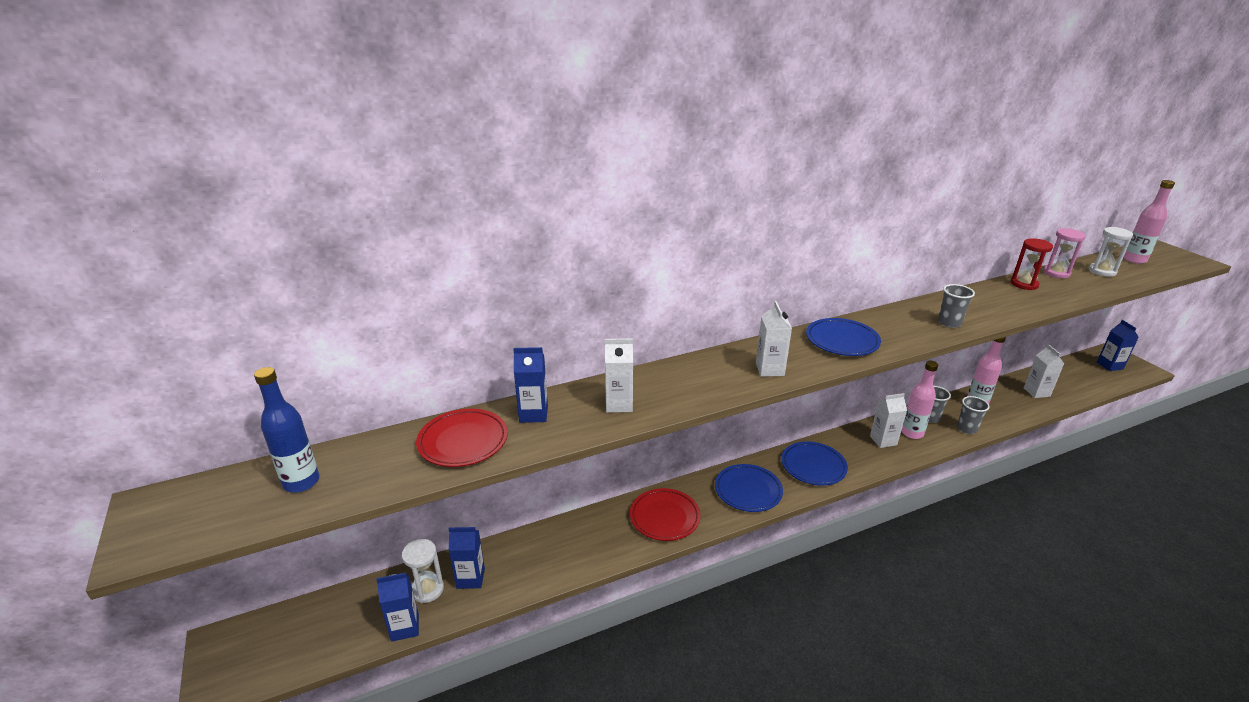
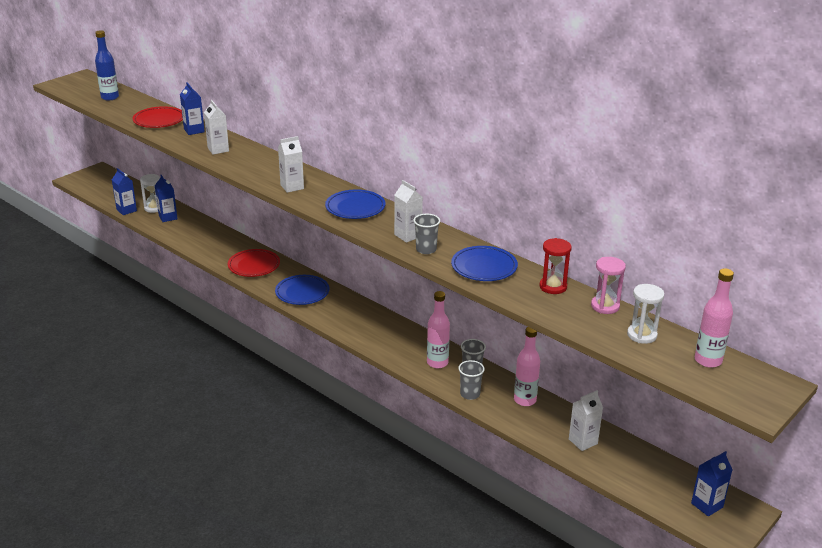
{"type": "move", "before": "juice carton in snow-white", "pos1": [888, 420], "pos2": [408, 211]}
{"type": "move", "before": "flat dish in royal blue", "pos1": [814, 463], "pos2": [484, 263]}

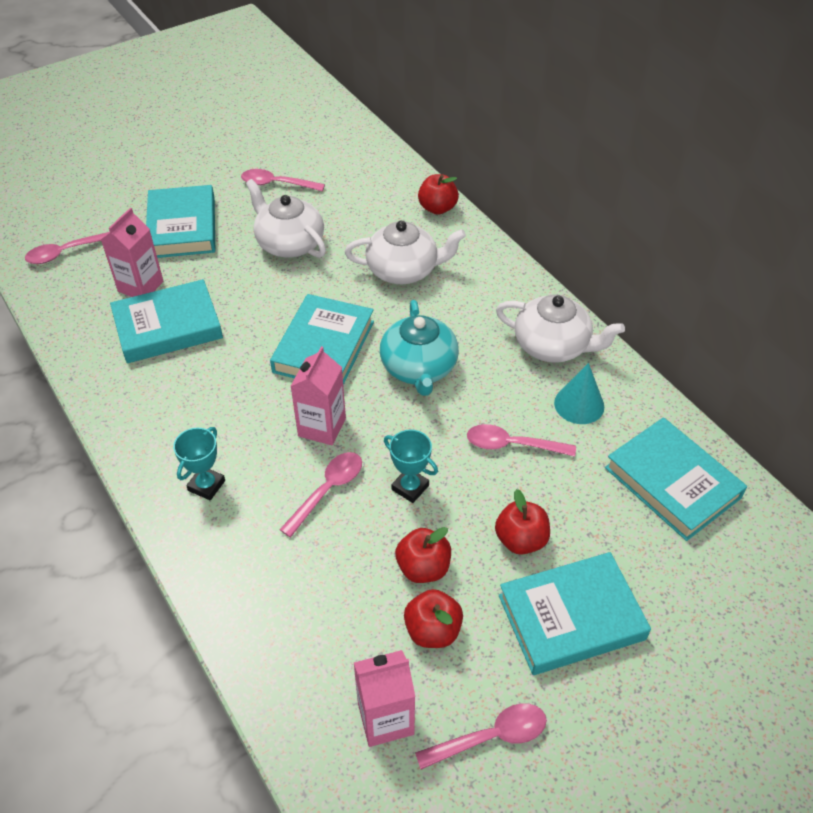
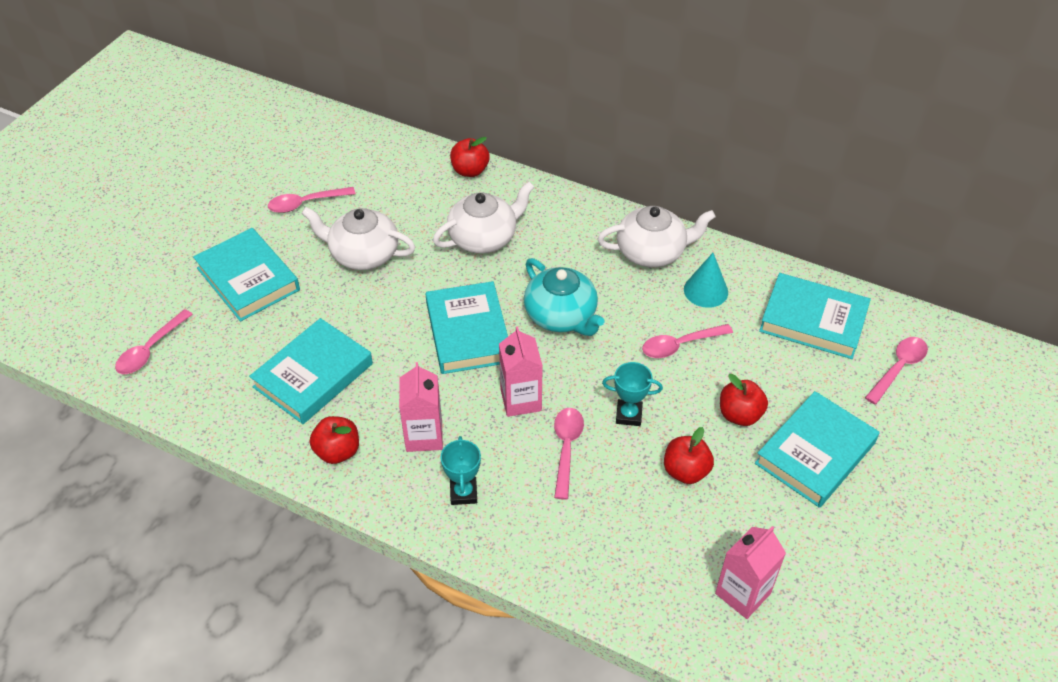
{"type": "move", "before": "juice carton in pink", "pos1": [132, 252], "pos2": [421, 407]}
{"type": "move", "before": "apple in crimson", "pos1": [433, 618], "pos2": [334, 440]}
{"type": "move", "before": "teaspoon in pink", "pos1": [481, 736], "pos2": [896, 371]}

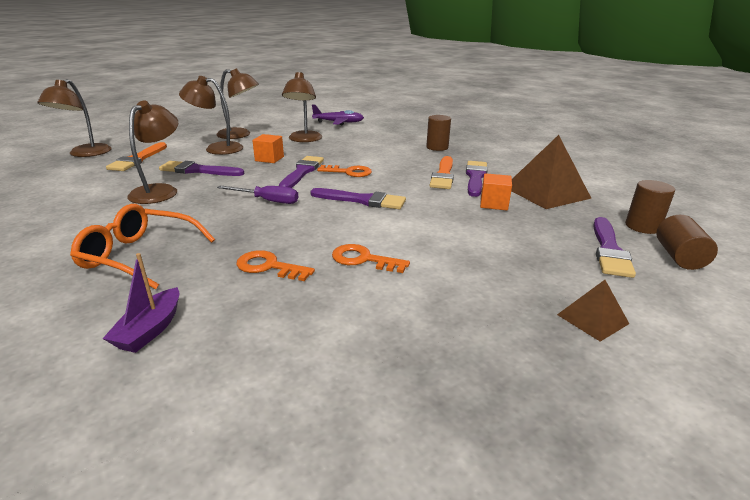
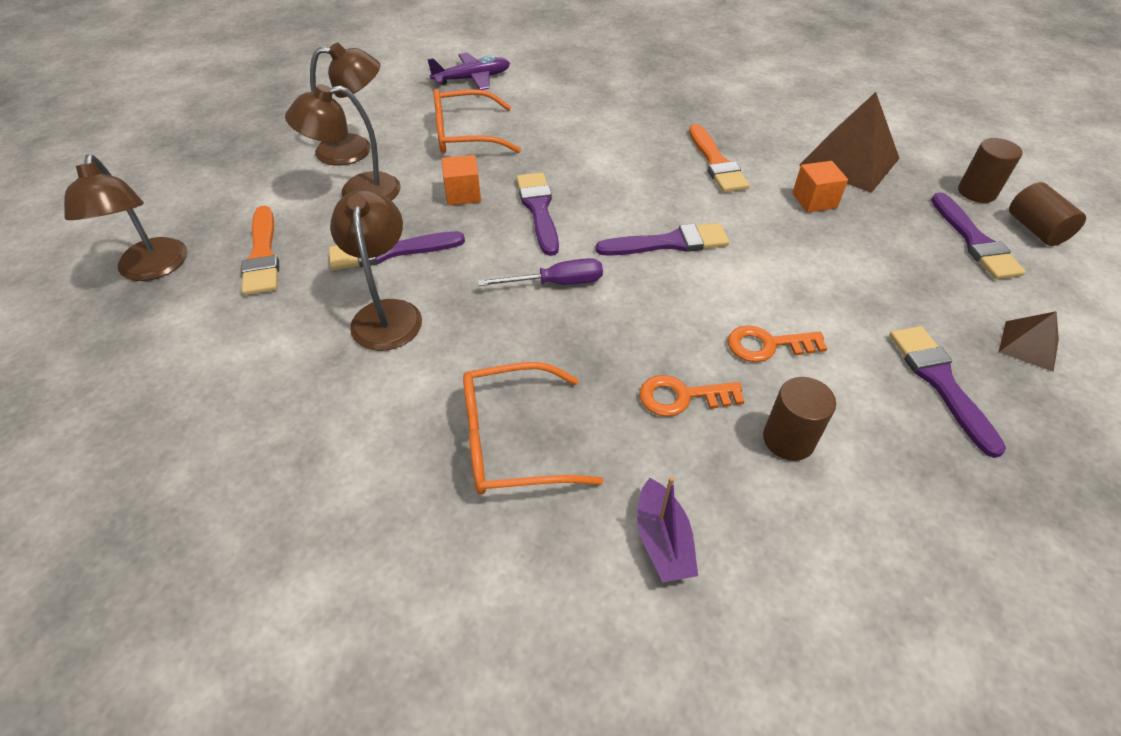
{"type": "replace", "before": "reading lamp in russet", "after": "eyeglasses in bright orange", "pos1": [302, 107], "pos2": [477, 121]}
{"type": "move", "before": "cylinder in russet", "pos1": [438, 133], "pos2": [799, 419]}
{"type": "move", "before": "paint brush in royal purple", "pos1": [477, 179], "pos2": [947, 392]}
{"type": "delete", "before": "key in bright orange", "pos1": [344, 171]}

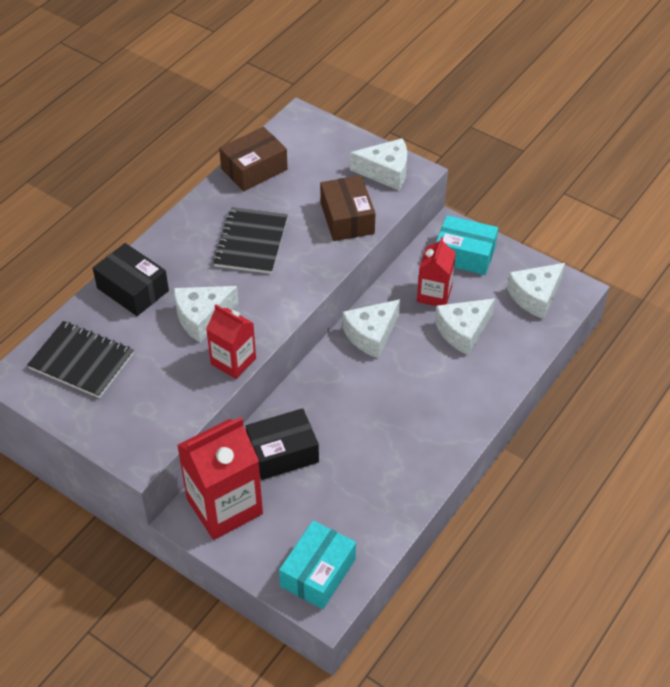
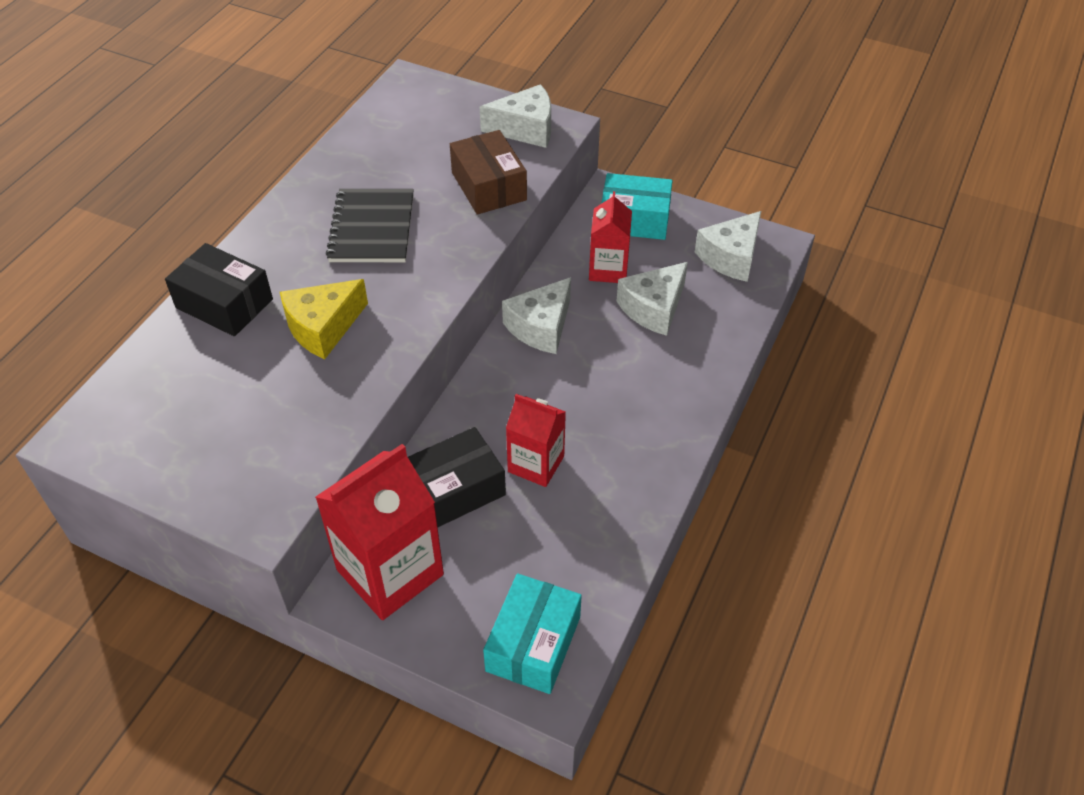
{"type": "delete", "before": "box in russet", "pos1": [253, 159]}
{"type": "recolor", "before": "cheese wedge in snow-white", "after": "cheese wedge in golden", "pos1": [206, 314], "pos2": [324, 319]}
{"type": "move", "before": "juice carton in crimson", "pos1": [231, 341], "pos2": [536, 440]}
{"type": "delete", "before": "notepad in jet-black", "pos1": [80, 359]}

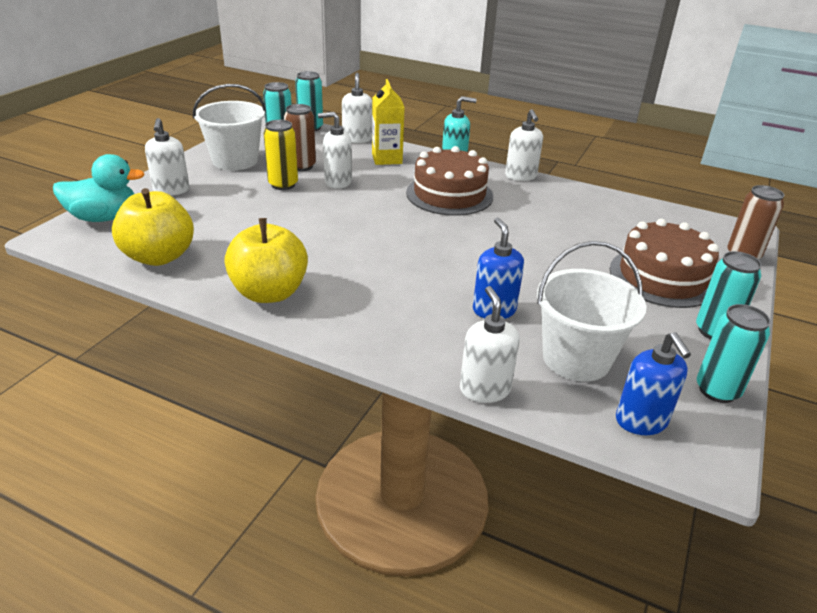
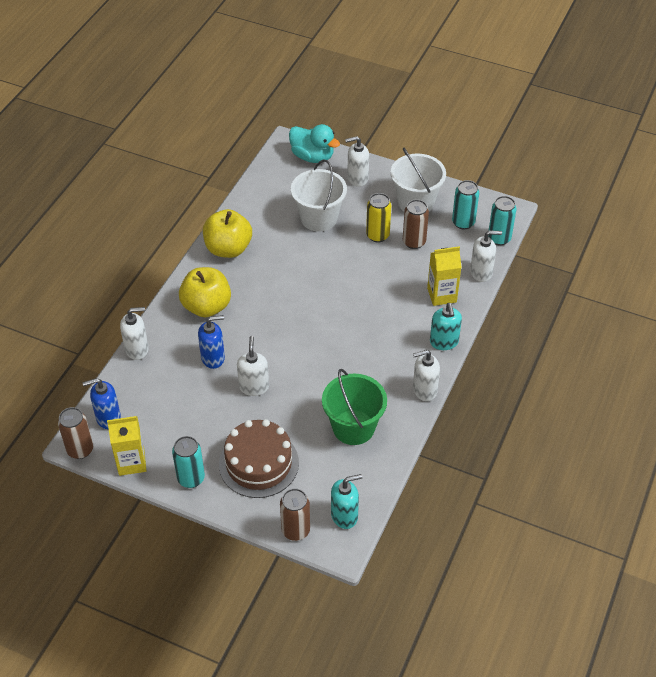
{"type": "move", "before": "soap dispenser in snow-white", "pos1": [335, 150], "pos2": [253, 366]}
{"type": "delete", "before": "gateau in russet", "pos1": [449, 181]}
{"type": "rotate", "before": "rubber duck in turquoise", "pos1": [99, 188], "pos2": [314, 143], "turn": -45}
{"type": "move", "before": "apple in golden", "pos1": [153, 227], "pos2": [205, 292]}
{"type": "move", "before": "bucket in snow-white", "pos1": [592, 311], "pos2": [319, 195]}
{"type": "replace", "before": "soda can in turquoise", "after": "juice carton in golden", "pos1": [734, 353], "pos2": [126, 446]}
{"type": "insert", "after": "bucket in emerald", "pos2": [354, 407]}
{"type": "insert", "after": "soda can in russet", "pos2": [75, 433]}
{"type": "insert", "after": "soap dispenser in turquoise", "pos2": [346, 501]}

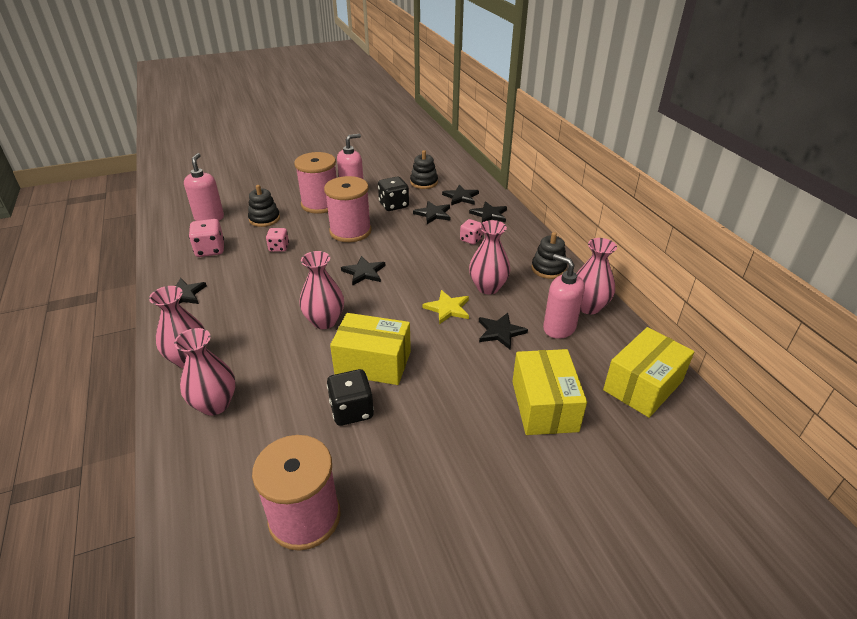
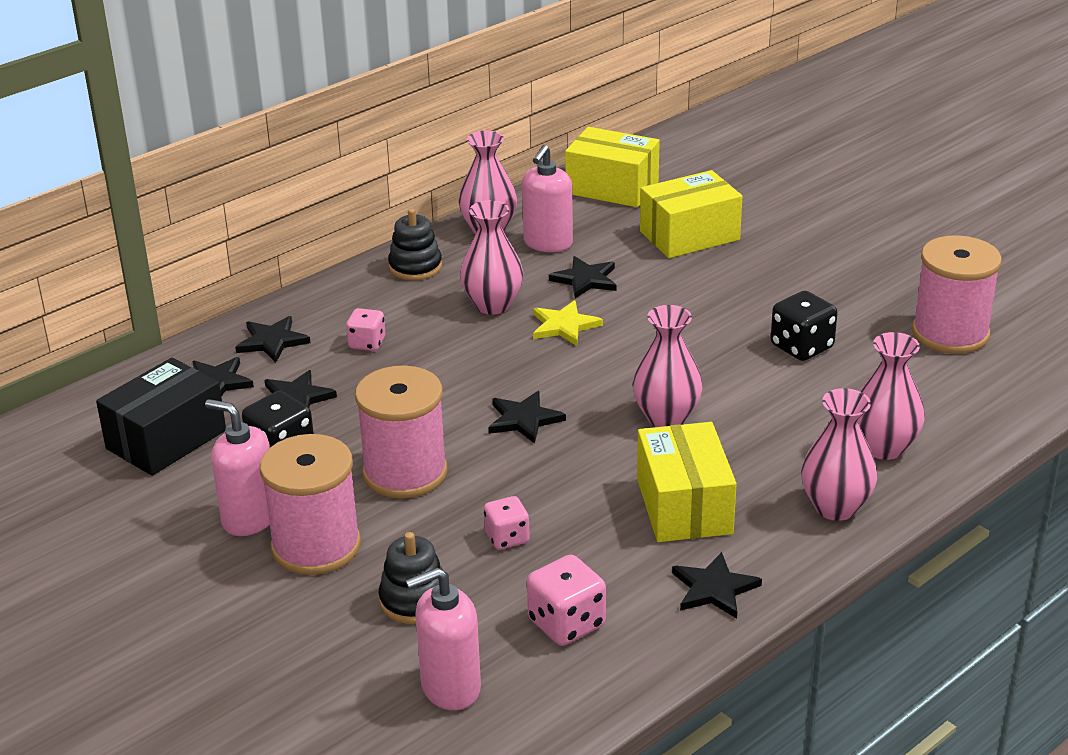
{"type": "replace", "before": "stacking rings in jet-black", "after": "box in jet-black", "pos1": [424, 169], "pos2": [161, 416]}
{"type": "move", "before": "box in golden", "pos1": [370, 349], "pos2": [687, 482]}

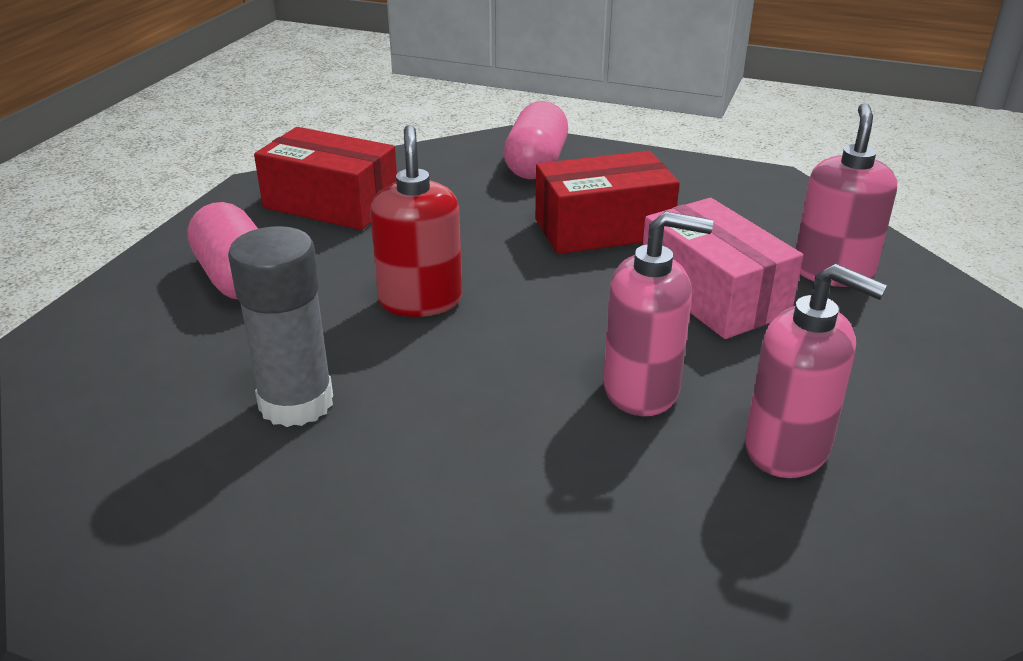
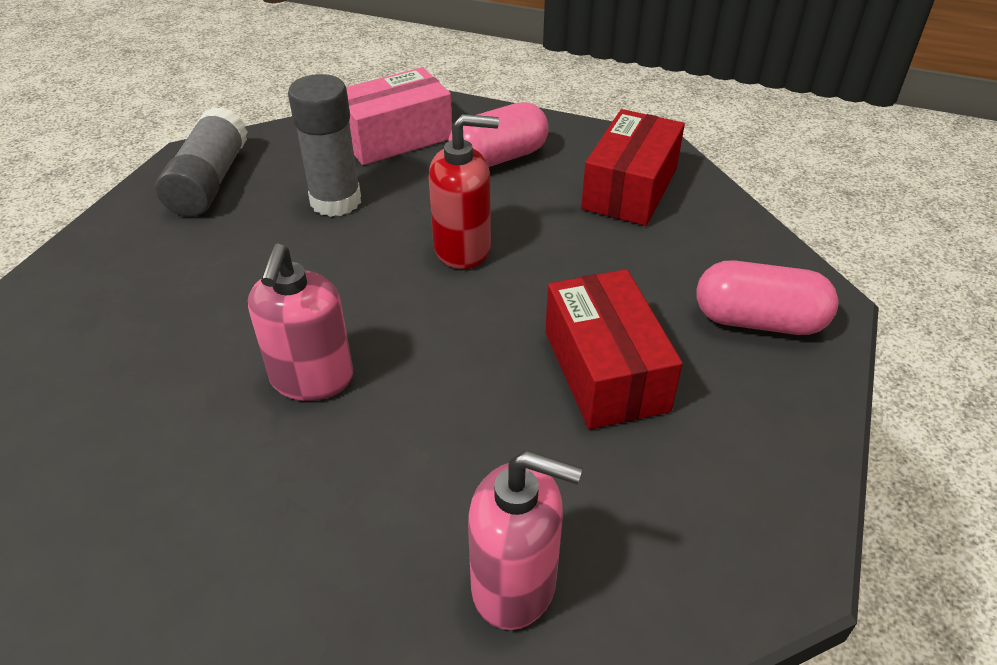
{"type": "move", "before": "box in pink", "pos1": [723, 268], "pos2": [399, 116]}
{"type": "delete", "before": "soap dispenser in pink", "pos1": [816, 371]}
{"type": "insert", "after": "stick of glue in ash-grey", "pos2": [202, 162]}

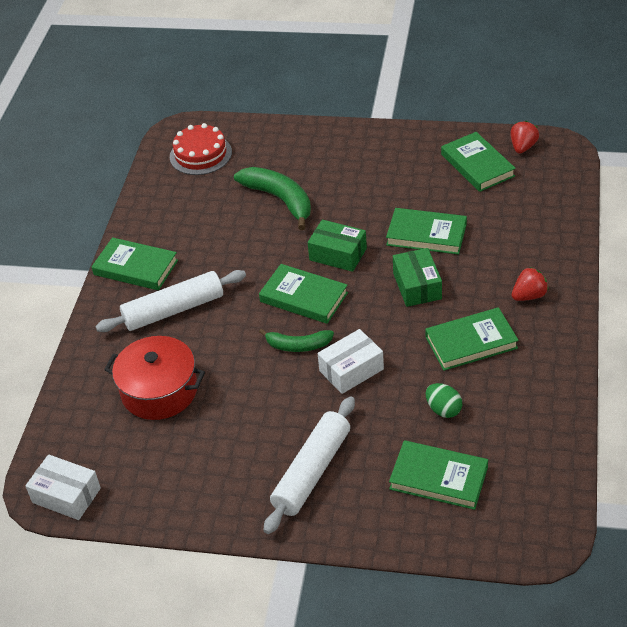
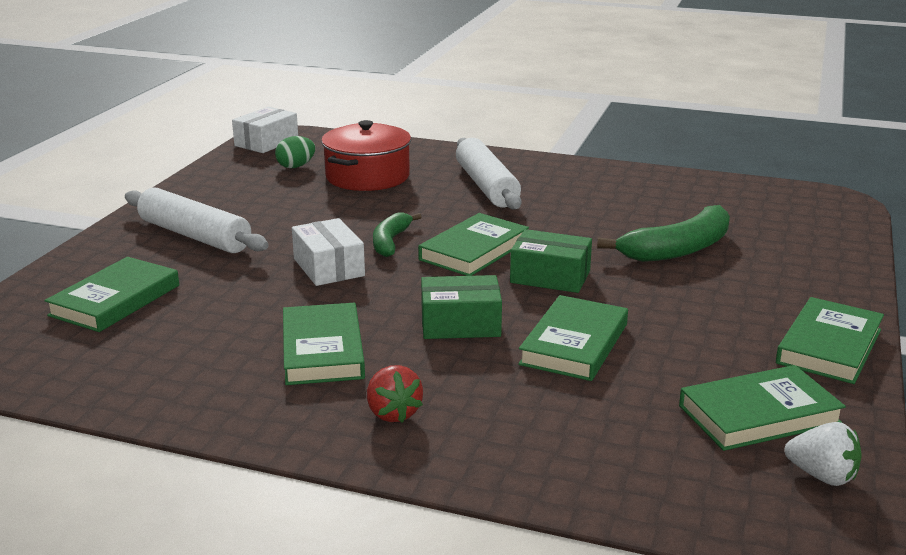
{"type": "recolor", "before": "strawberry in crimson", "after": "strawberry in snow-white", "pos1": [524, 137], "pos2": [823, 454]}
{"type": "delete", "before": "gateau in crimson", "pos1": [201, 149]}
{"type": "rotate", "before": "box in emerald", "pos1": [337, 246], "pos2": [551, 261], "turn": 75}
{"type": "move", "before": "book in emerald", "pos1": [135, 263], "pos2": [830, 340]}
{"type": "move", "before": "egg in emerald", "pos1": [444, 400], "pos2": [295, 152]}

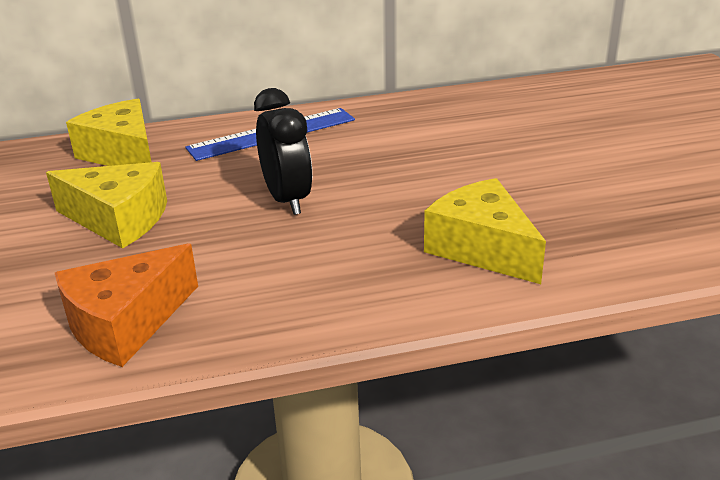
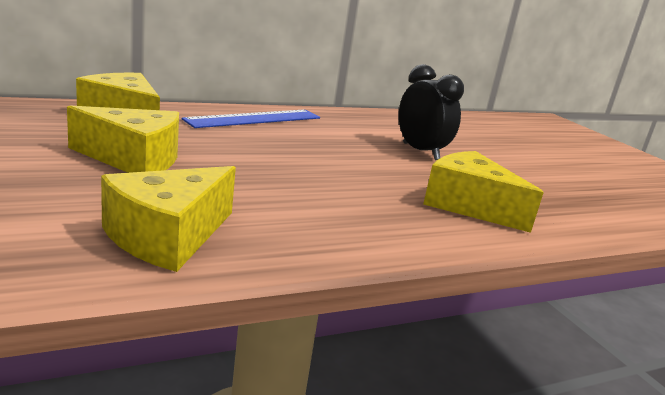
{"type": "move", "before": "alarm clock in jet-black", "pos1": [283, 151], "pos2": [431, 112]}
{"type": "recolor", "before": "cheese wedge in bright orange", "after": "cheese wedge in golden", "pos1": [126, 305], "pos2": [168, 219]}

